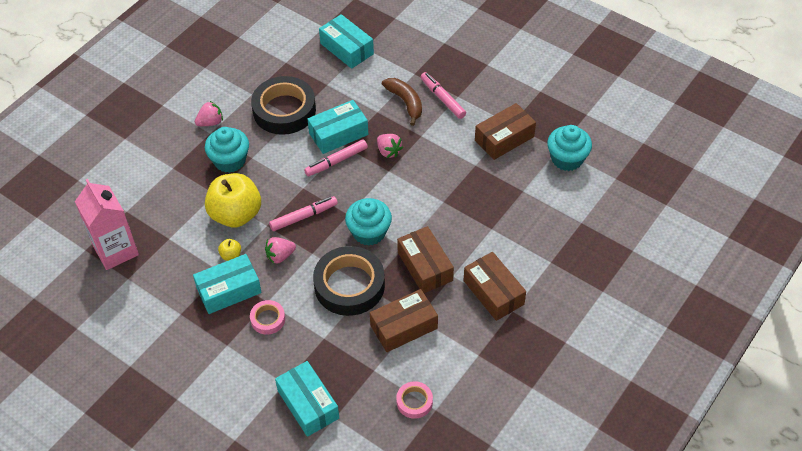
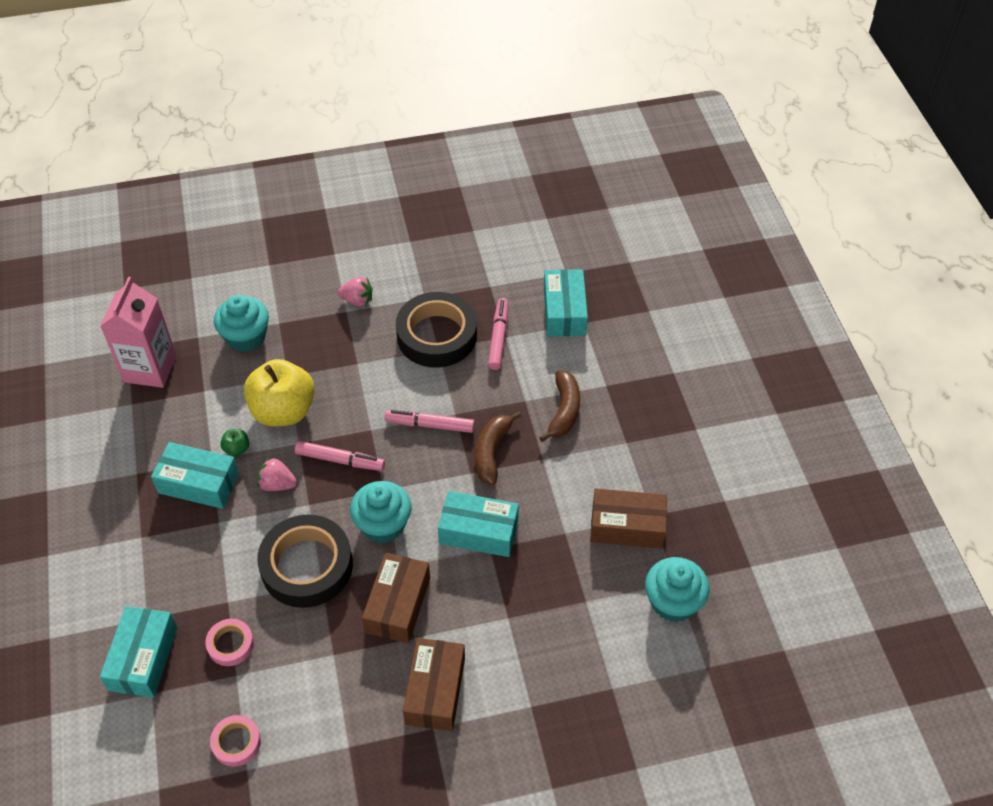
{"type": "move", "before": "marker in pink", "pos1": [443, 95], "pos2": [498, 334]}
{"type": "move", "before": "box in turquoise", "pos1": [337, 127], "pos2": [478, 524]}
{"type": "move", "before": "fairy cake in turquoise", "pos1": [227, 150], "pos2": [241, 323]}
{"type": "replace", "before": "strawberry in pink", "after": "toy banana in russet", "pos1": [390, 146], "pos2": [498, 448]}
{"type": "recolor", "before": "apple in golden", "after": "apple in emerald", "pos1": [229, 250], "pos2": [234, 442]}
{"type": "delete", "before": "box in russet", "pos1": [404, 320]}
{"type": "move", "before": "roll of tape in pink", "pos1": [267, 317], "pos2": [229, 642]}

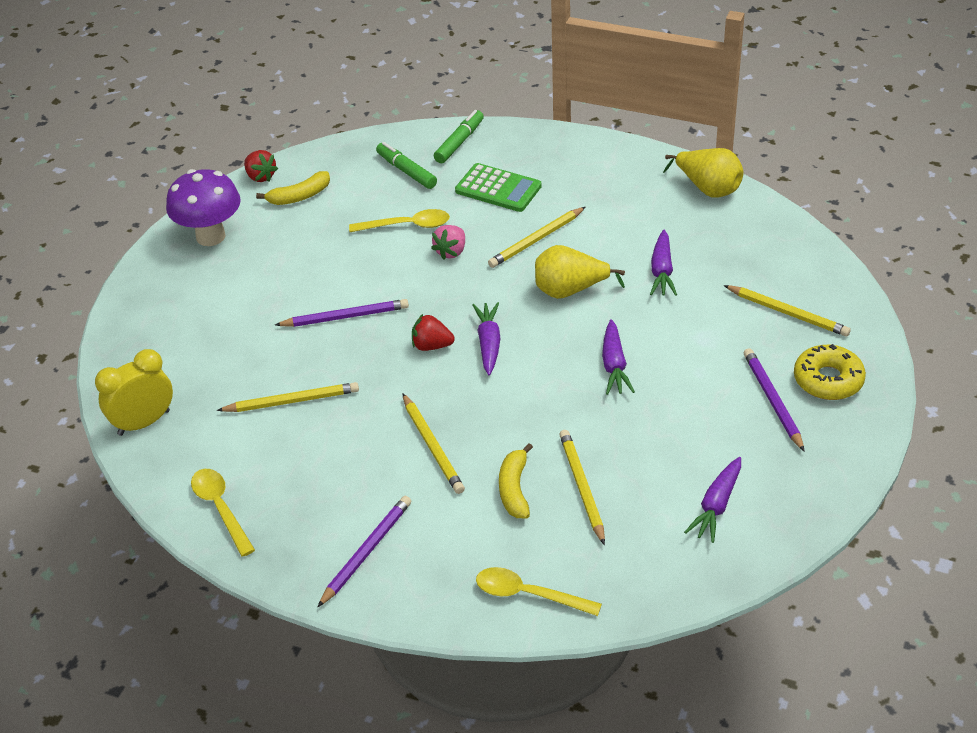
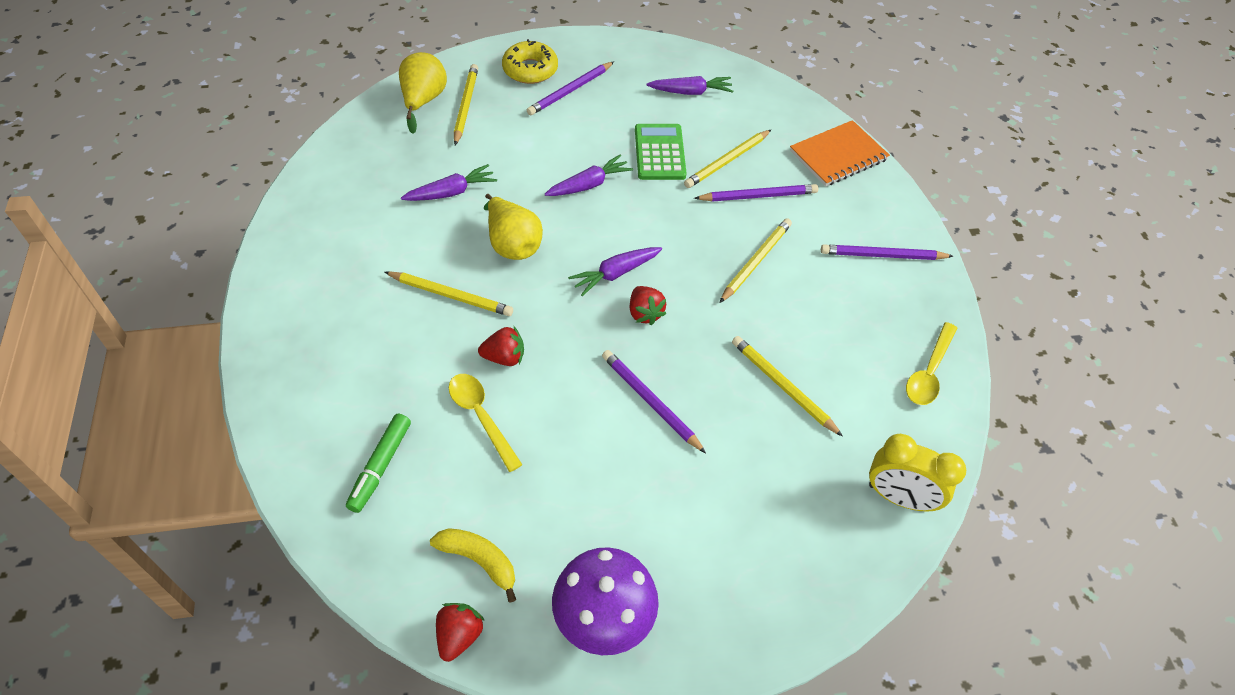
{"type": "delete", "before": "marker in emerald", "pos1": [459, 136]}
{"type": "move", "before": "pear fruit in golden", "pos1": [703, 173], "pos2": [423, 93]}
{"type": "move", "before": "adding machine in emerald", "pos1": [498, 187], "pos2": [660, 152]}
{"type": "recolor", "before": "strawberry in pink", "after": "strawberry in crimson", "pos1": [448, 242], "pos2": [501, 346]}
{"type": "replace", "before": "toy banana in golden", "after": "lead pencil in royal purple", "pos1": [516, 480], "pos2": [756, 193]}
{"type": "replace", "before": "teaspoon in golden", "after": "notepad in bright orange", "pos1": [539, 591], "pos2": [840, 153]}

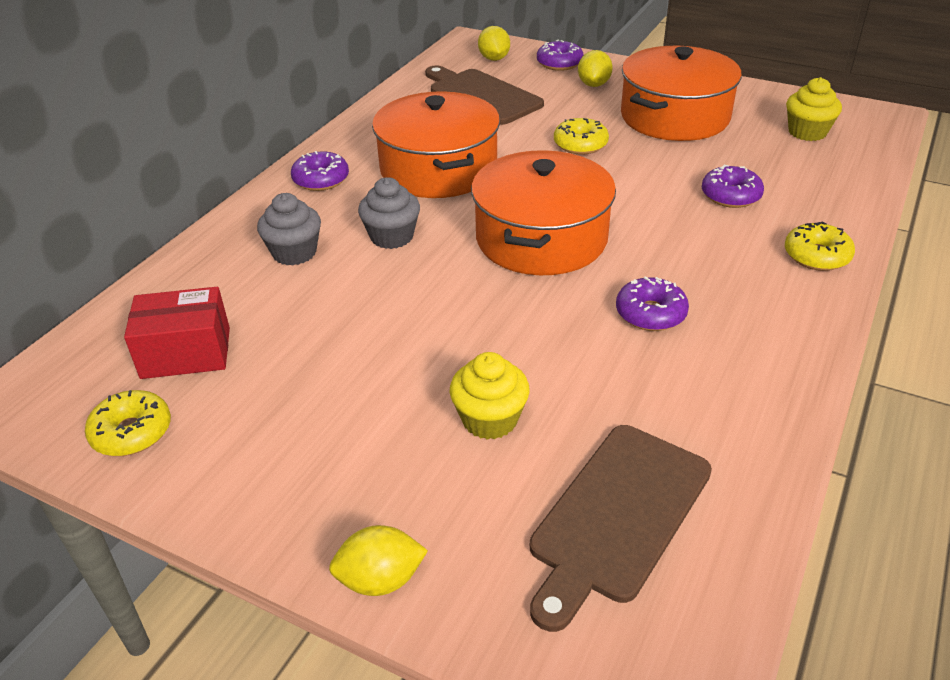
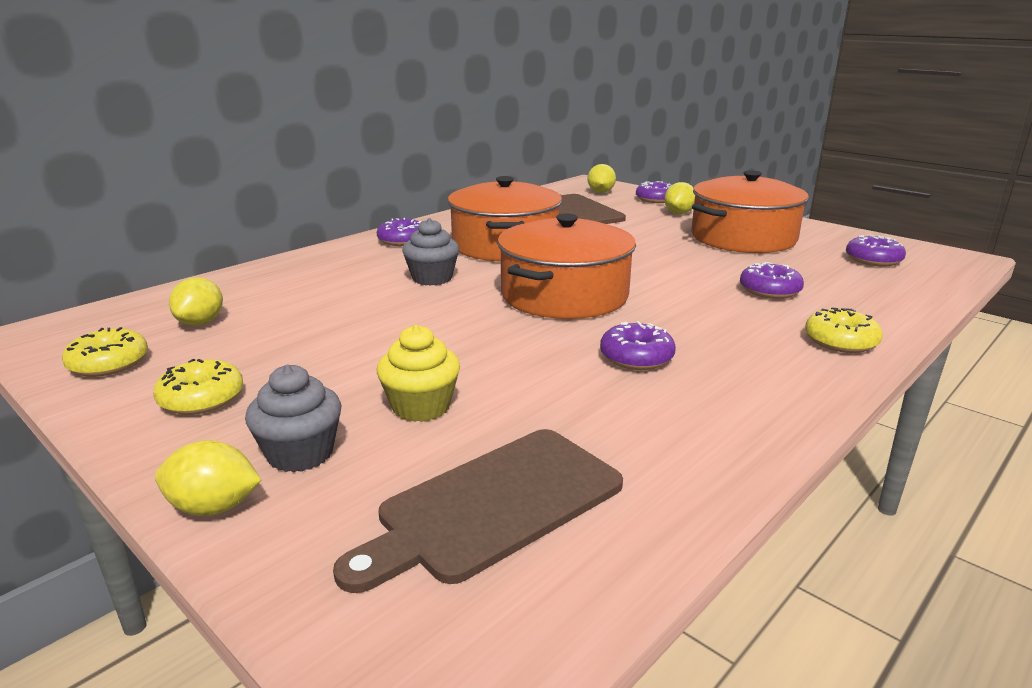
{"type": "replace", "before": "fairy cake in golden", "after": "donut in royal purple", "pos1": [814, 109], "pos2": [876, 250]}
{"type": "move", "before": "donut in golden", "pos1": [581, 136], "pos2": [198, 387]}
{"type": "move", "before": "fairy cake in ash-grey", "pos1": [289, 229], "pos2": [293, 419]}
{"type": "replace", "before": "box in crimson", "after": "toy lemon in golden", "pos1": [177, 333], "pos2": [196, 301]}

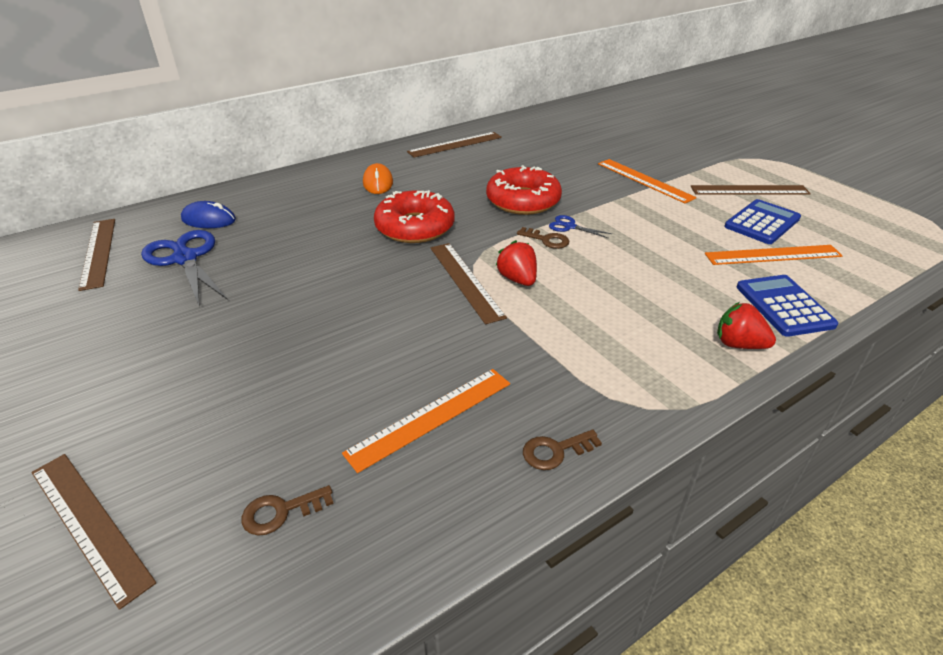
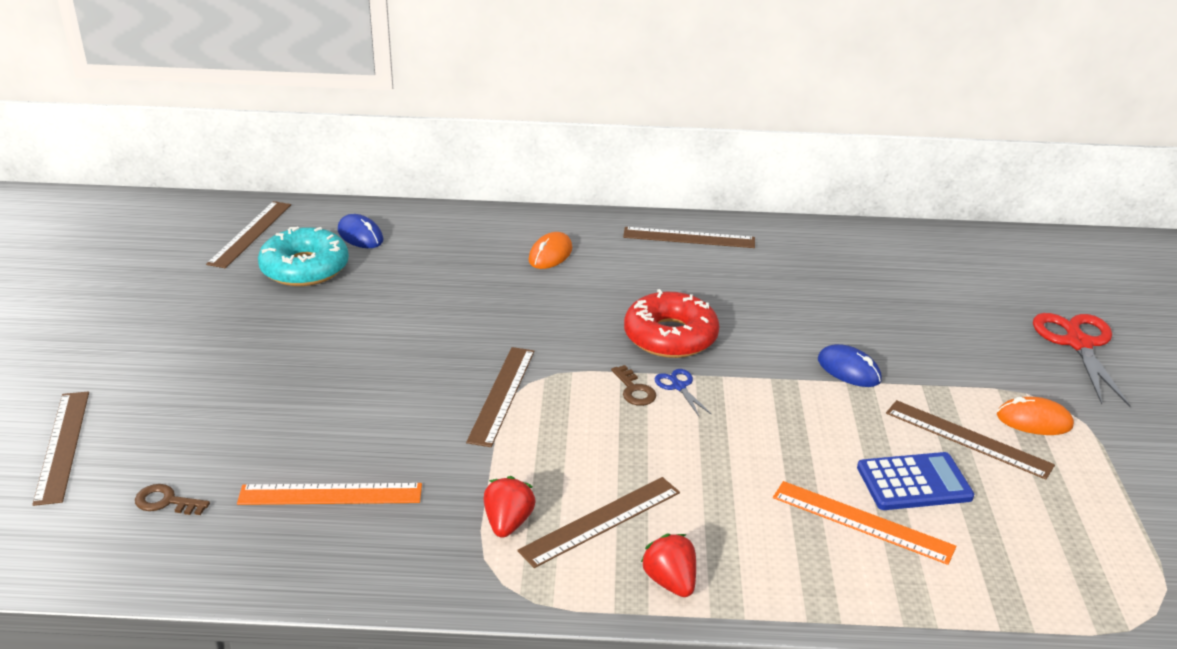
{"type": "replace", "before": "straightedge in bright orange", "after": "PC mouse in royal blue", "pos1": [647, 181], "pos2": [850, 365]}
{"type": "delete", "before": "donut in crimson", "pos1": [414, 216]}
{"type": "replace", "before": "shears in royal blue", "after": "donut in turquoise", "pos1": [184, 269], "pos2": [303, 256]}
{"type": "move", "before": "strawberry in crimson", "pos1": [516, 263], "pos2": [510, 507]}
{"type": "delete", "before": "adding machine in royal blue", "pos1": [787, 306]}
{"type": "delete", "before": "key in russet", "pos1": [562, 449]}
{"type": "insert", "after": "shears in crimson", "pos2": [1081, 360]}
{"type": "insert", "after": "PC mouse in bright orange", "pos2": [1035, 416]}
{"type": "insert", "after": "straightedge in russet", "pos2": [598, 522]}

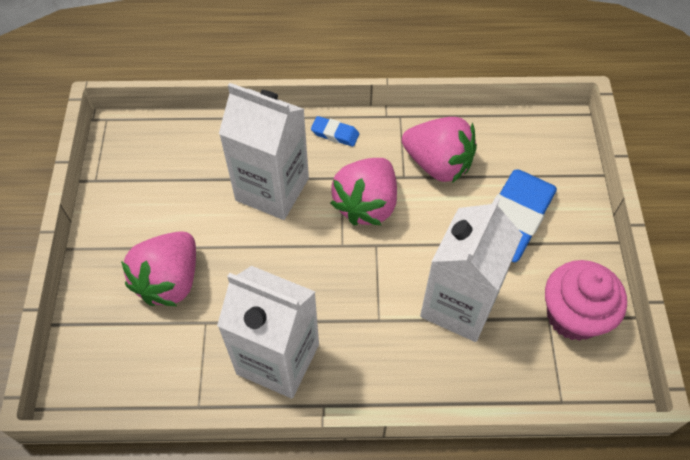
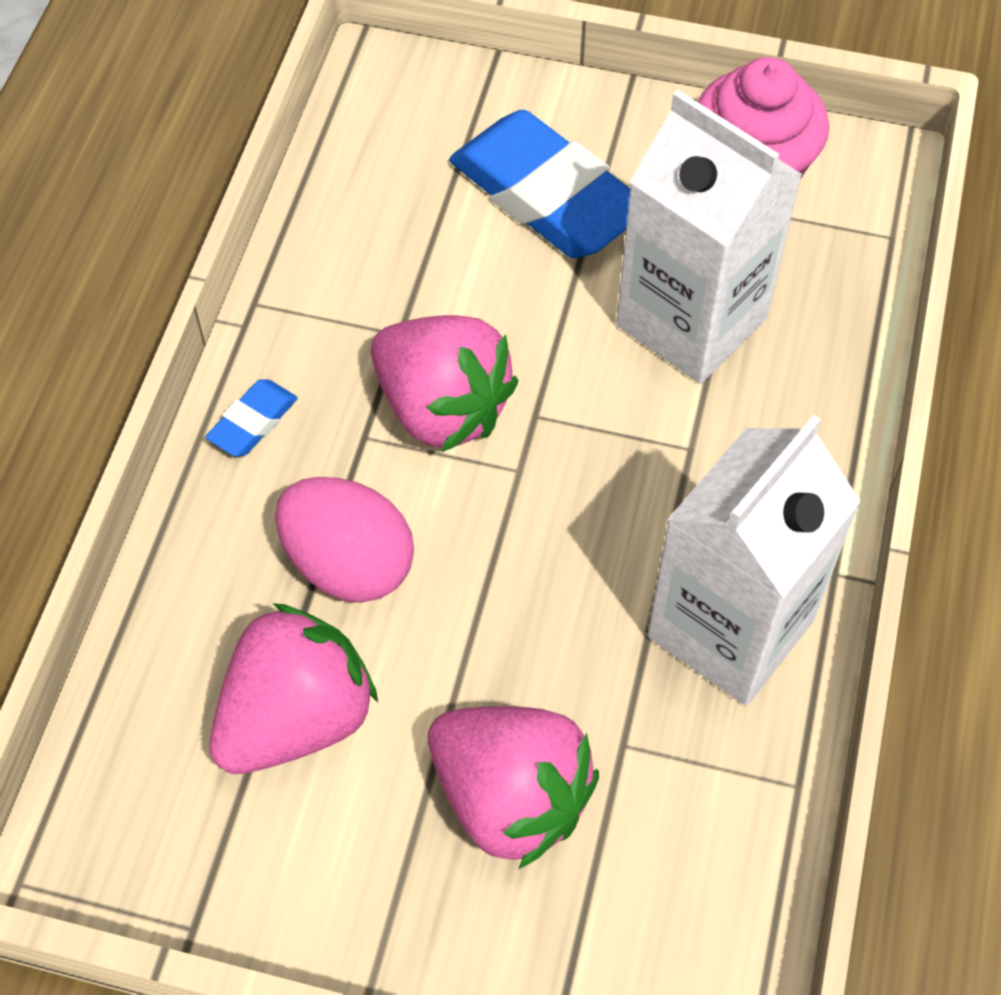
{"type": "replace", "before": "juice carton in snow-white", "after": "egg in pink", "pos1": [264, 151], "pos2": [344, 540]}
{"type": "move", "before": "strawberry in pink", "pos1": [439, 150], "pos2": [294, 688]}

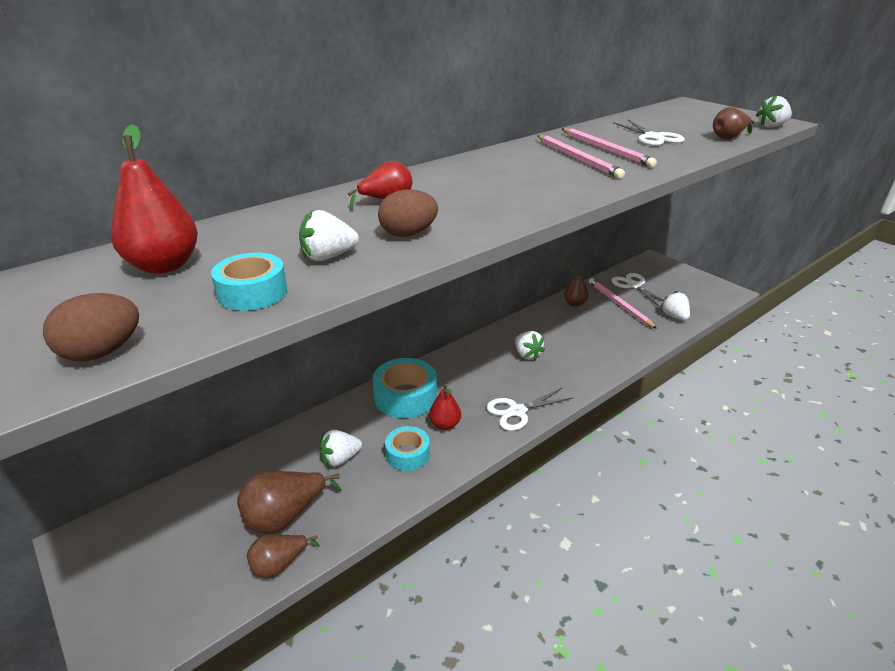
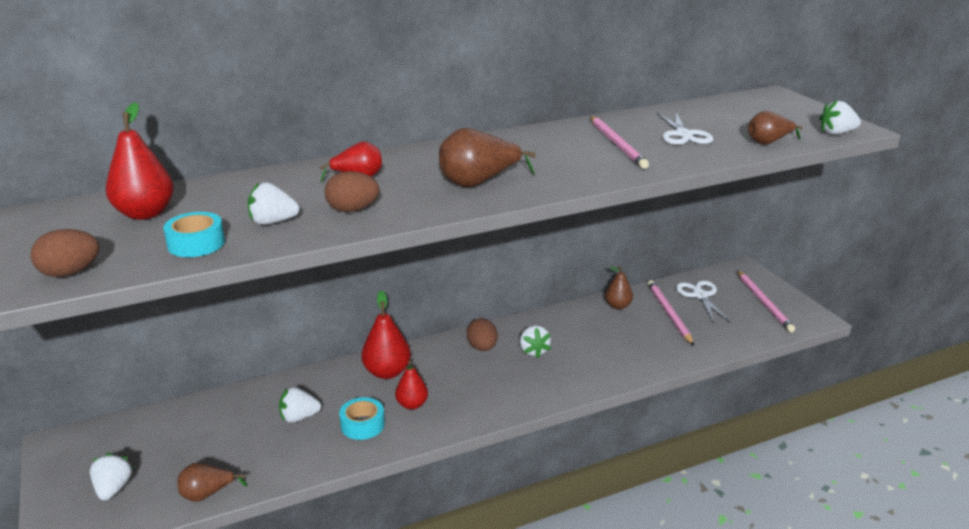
{"type": "move", "before": "lead pencil in pink", "pos1": [581, 157], "pos2": [766, 301]}
{"type": "move", "before": "strawberry in snow-white", "pos1": [675, 305], "pos2": [111, 476]}
{"type": "replace", "before": "roll of tape in turquoise", "after": "pear fruit in crimson", "pos1": [405, 388], "pos2": [386, 334]}
{"type": "delete", "before": "shears in snow-white", "pos1": [529, 409]}
{"type": "move", "before": "pear fruit in russet", "pos1": [289, 502], "pos2": [487, 157]}
{"type": "insert", "after": "egg in russet", "pos2": [482, 334]}

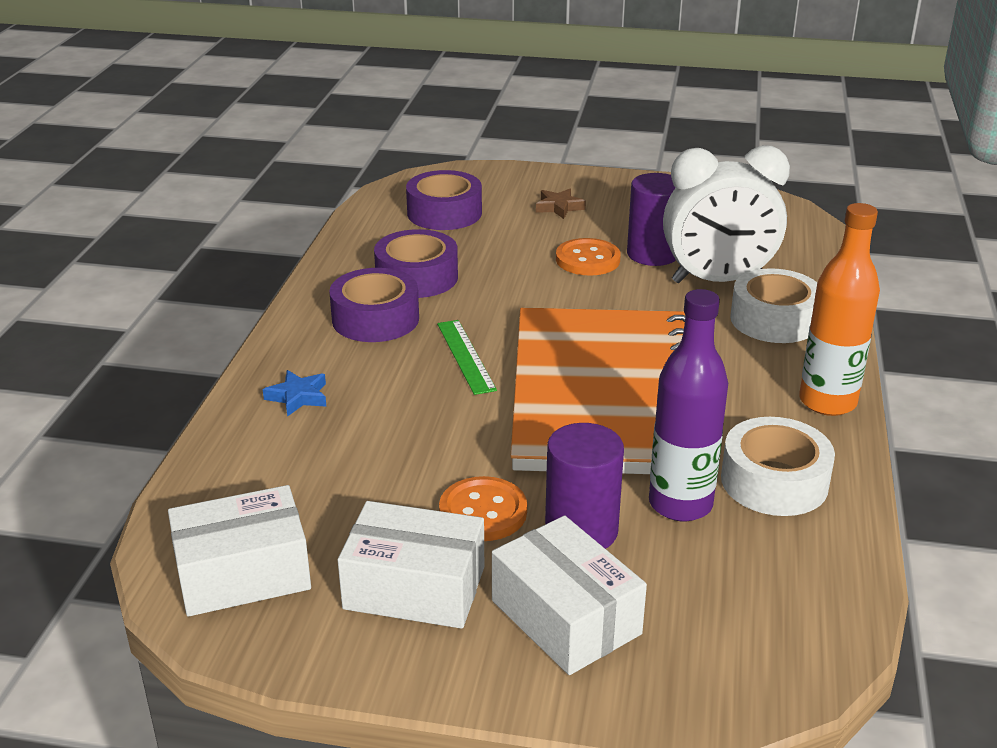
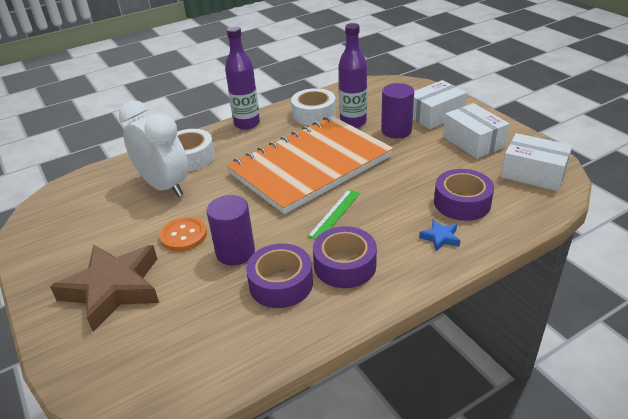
{"type": "move", "before": "roll of tape in royal purple", "pos1": [444, 200], "pos2": [464, 195]}
{"type": "move", "before": "cylinder in royal purple", "pos1": [651, 219], "pos2": [230, 230]}
{"type": "resize", "before": "star shape in russet", "pos1": [561, 204], "pos2": [104, 288], "scale": 2.44}
{"type": "recolor", "before": "flask in bright orange", "after": "flask in royal purple", "pos1": [839, 309], "pos2": [242, 78]}
{"type": "delete", "before": "shirt button in bright orange", "pos1": [483, 508]}
{"type": "rotate", "before": "box in snow-white", "pos1": [569, 595], "pos2": [440, 104], "turn": 45}

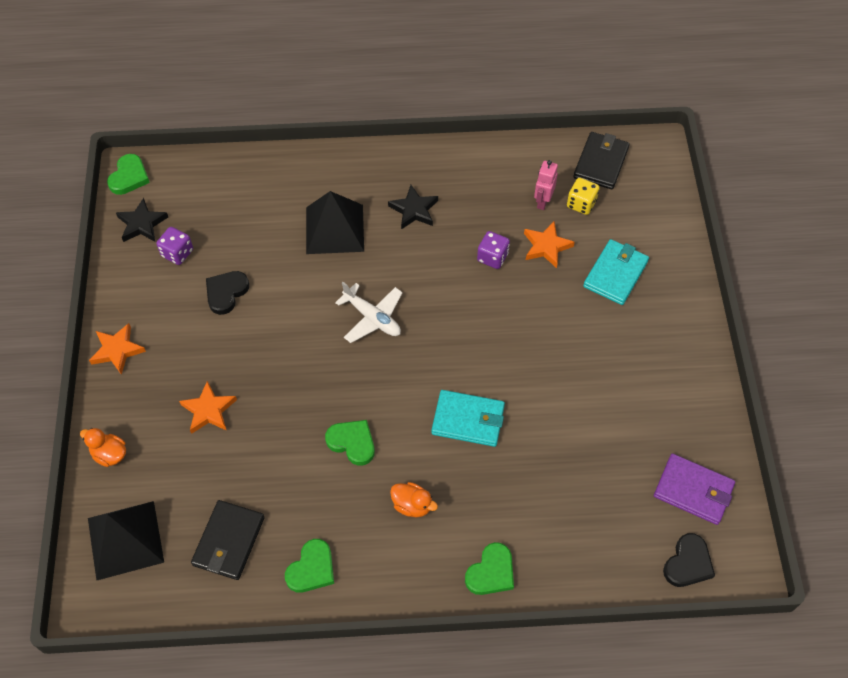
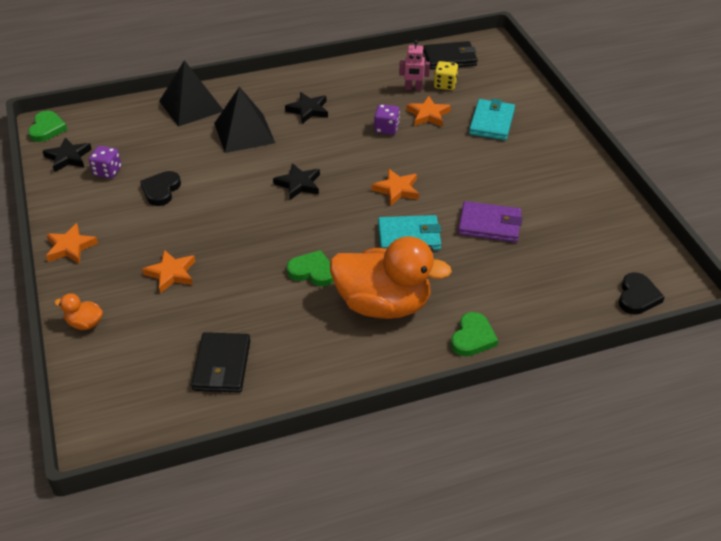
{"type": "rotate", "before": "wallet in jet-black", "pos1": [601, 160], "pos2": [450, 55], "turn": 75}
{"type": "rotate", "before": "toy robot in pink", "pos1": [546, 185], "pos2": [414, 65], "turn": -90}
{"type": "replace", "before": "plane in snow-white", "after": "star shape in jet-black", "pos1": [369, 312], "pos2": [296, 181]}
{"type": "move", "before": "wallet in royal purple", "pos1": [694, 489], "pos2": [490, 221]}
{"type": "resize", "before": "rubber duck in bright orange", "pos1": [414, 499], "pos2": [391, 277], "scale": 2.47}
{"type": "move", "before": "pyramid in jet-black", "pos1": [126, 541], "pos2": [191, 93]}
{"type": "delete", "before": "heart in emerald", "pos1": [309, 566]}
{"type": "insert", "after": "star shape in bright orange", "pos2": [395, 187]}

